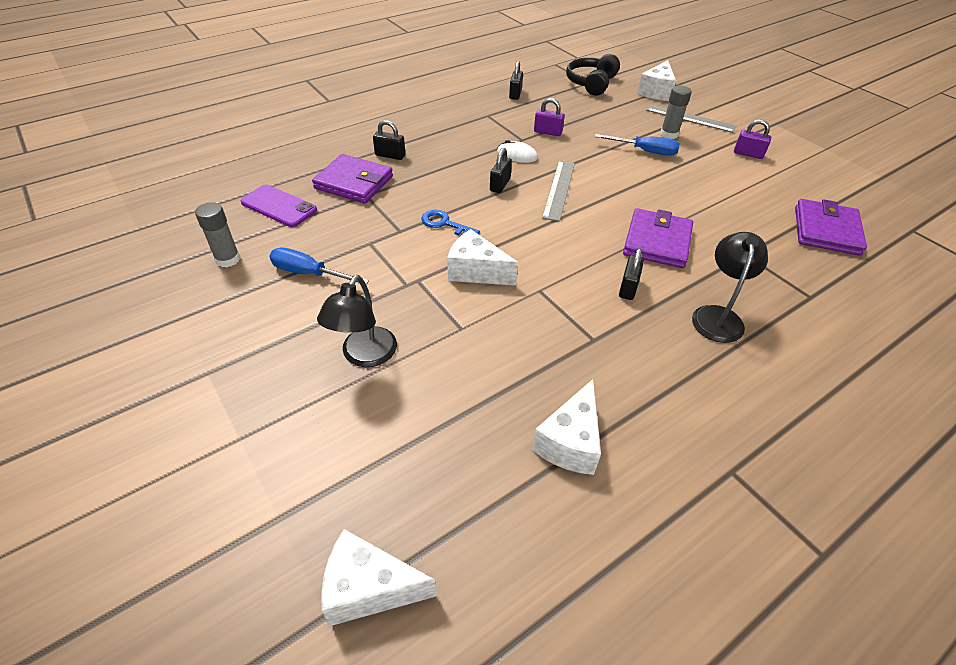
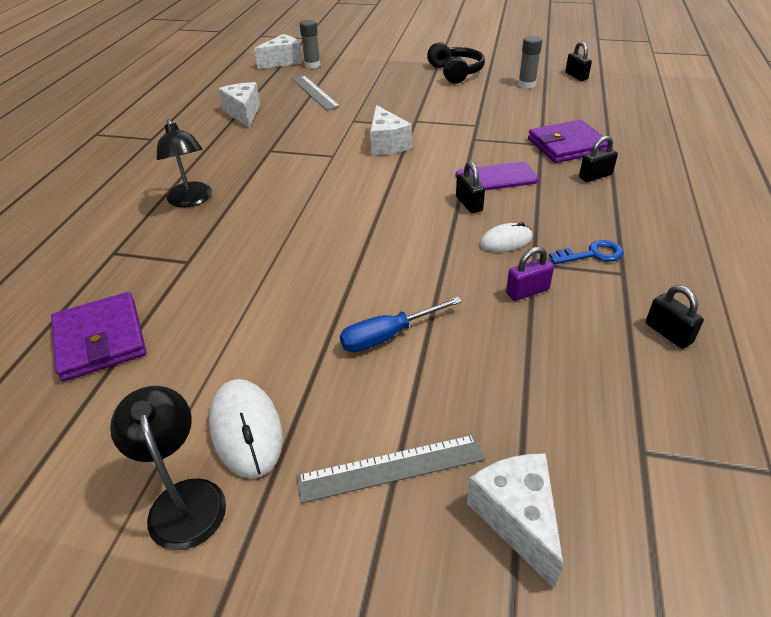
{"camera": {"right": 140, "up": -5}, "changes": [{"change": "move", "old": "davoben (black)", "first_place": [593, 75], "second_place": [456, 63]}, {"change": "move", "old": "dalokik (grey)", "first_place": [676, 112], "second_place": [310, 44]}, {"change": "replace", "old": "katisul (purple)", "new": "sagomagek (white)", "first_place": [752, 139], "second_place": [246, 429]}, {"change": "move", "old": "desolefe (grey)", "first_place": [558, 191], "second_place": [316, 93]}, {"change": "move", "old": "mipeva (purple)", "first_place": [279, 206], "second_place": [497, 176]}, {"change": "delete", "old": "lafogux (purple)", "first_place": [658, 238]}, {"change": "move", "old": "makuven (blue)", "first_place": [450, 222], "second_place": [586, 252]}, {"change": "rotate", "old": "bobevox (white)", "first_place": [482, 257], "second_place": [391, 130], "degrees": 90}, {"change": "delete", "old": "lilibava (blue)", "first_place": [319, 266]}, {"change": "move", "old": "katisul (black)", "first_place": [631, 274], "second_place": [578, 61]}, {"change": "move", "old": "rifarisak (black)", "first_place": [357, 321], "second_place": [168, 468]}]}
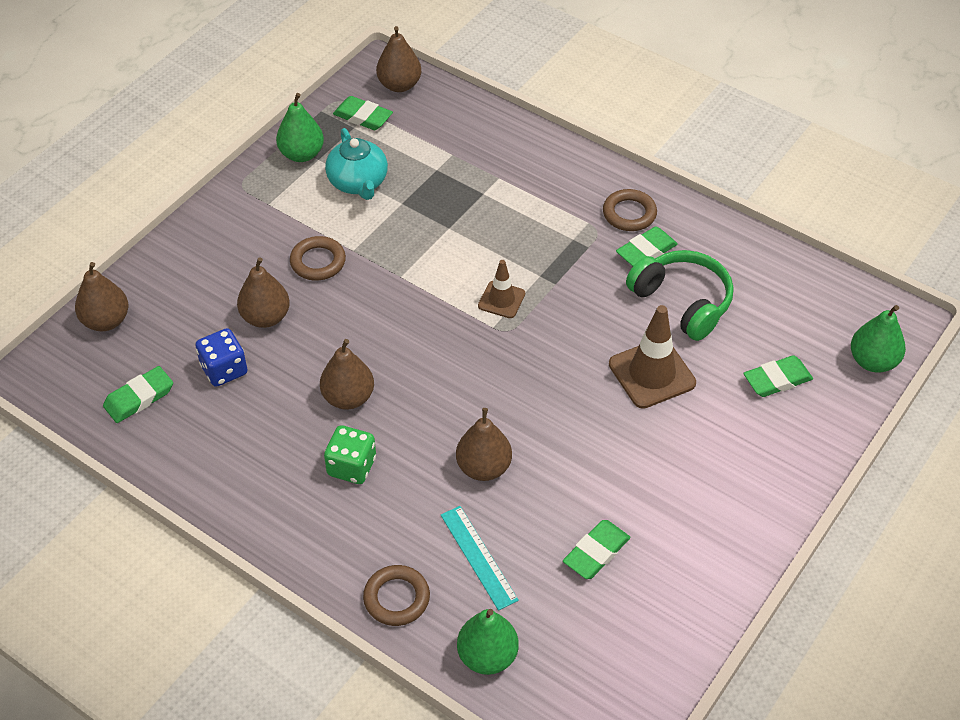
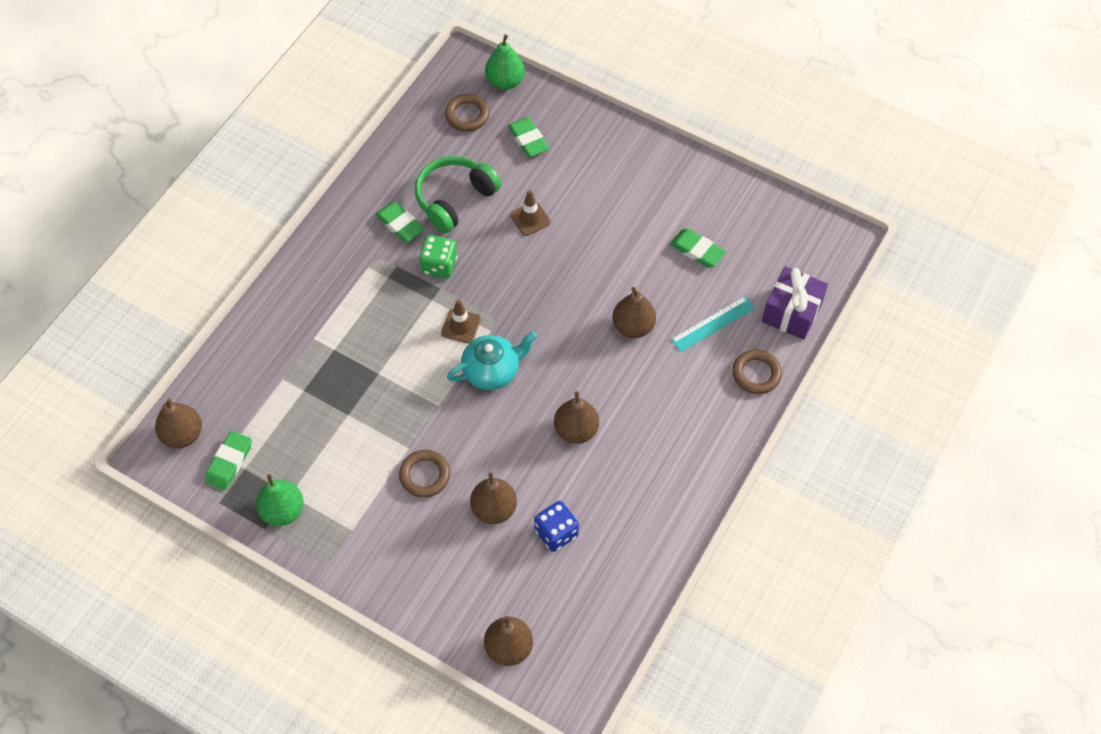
{"camera": {"right": -95, "up": 10}, "changes": [{"change": "move", "old": "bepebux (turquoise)", "first_place": [356, 164], "second_place": [492, 361]}, {"change": "move", "old": "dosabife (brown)", "first_place": [630, 210], "second_place": [467, 113]}, {"change": "resize", "old": "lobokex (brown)", "first_place": [652, 357], "second_place": [530, 213], "factor": 0.59}, {"change": "delete", "old": "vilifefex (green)", "first_place": [138, 394]}, {"change": "move", "old": "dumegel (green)", "first_place": [350, 454], "second_place": [438, 257]}, {"change": "replace", "old": "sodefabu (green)", "new": "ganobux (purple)", "first_place": [488, 642], "second_place": [795, 303]}]}
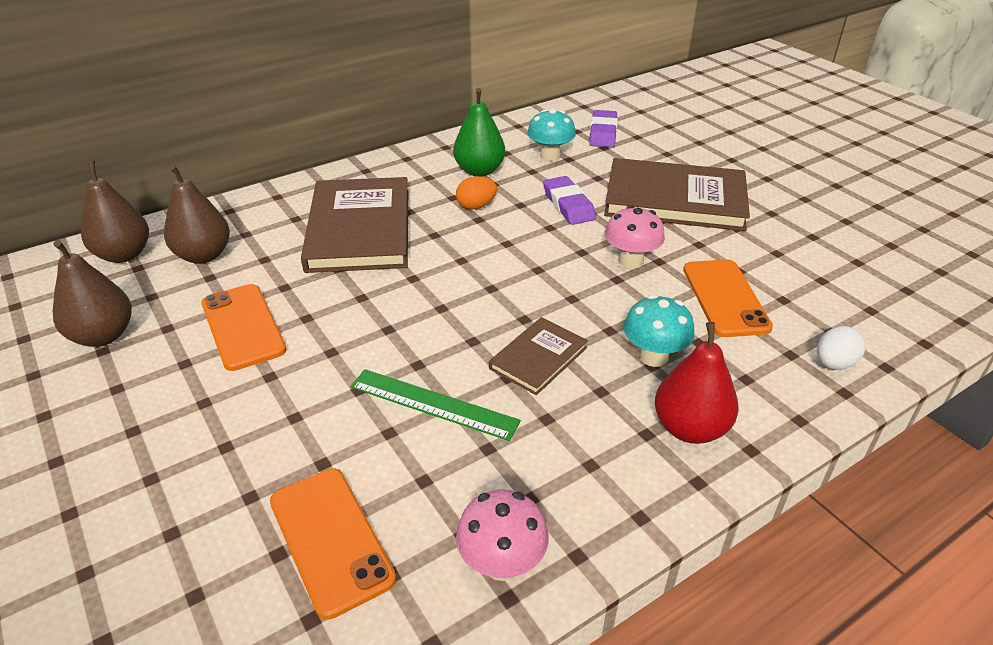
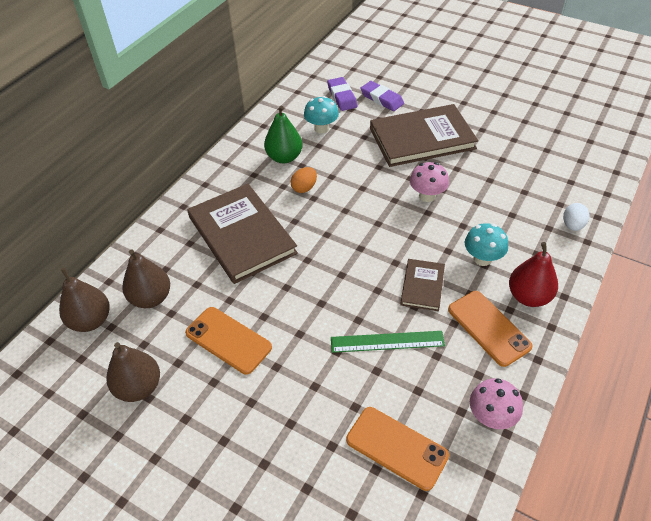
{"camera": {"right": -25, "up": 10}, "changes": [{"change": "move", "old": "vilifefex (purple)", "first_place": [569, 200], "second_place": [382, 96]}, {"change": "move", "old": "mipeva (orange)", "first_place": [728, 298], "second_place": [490, 329]}]}
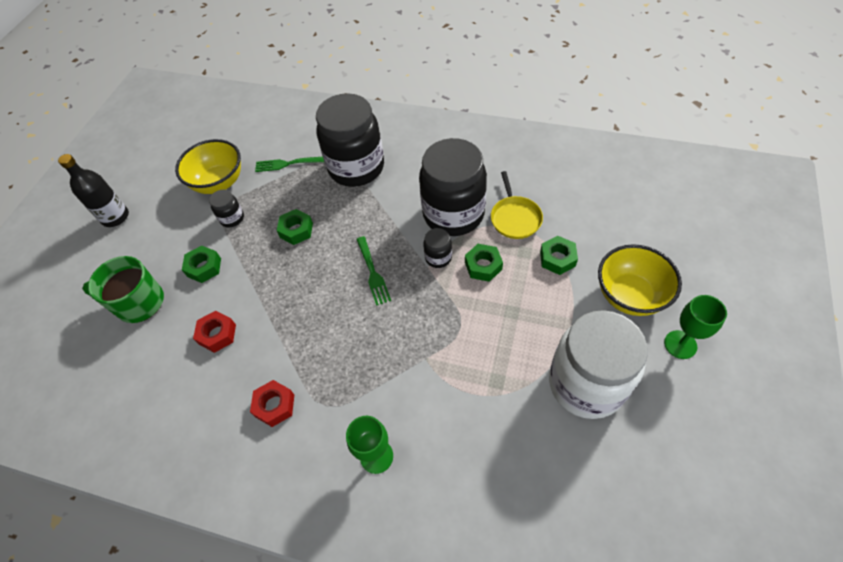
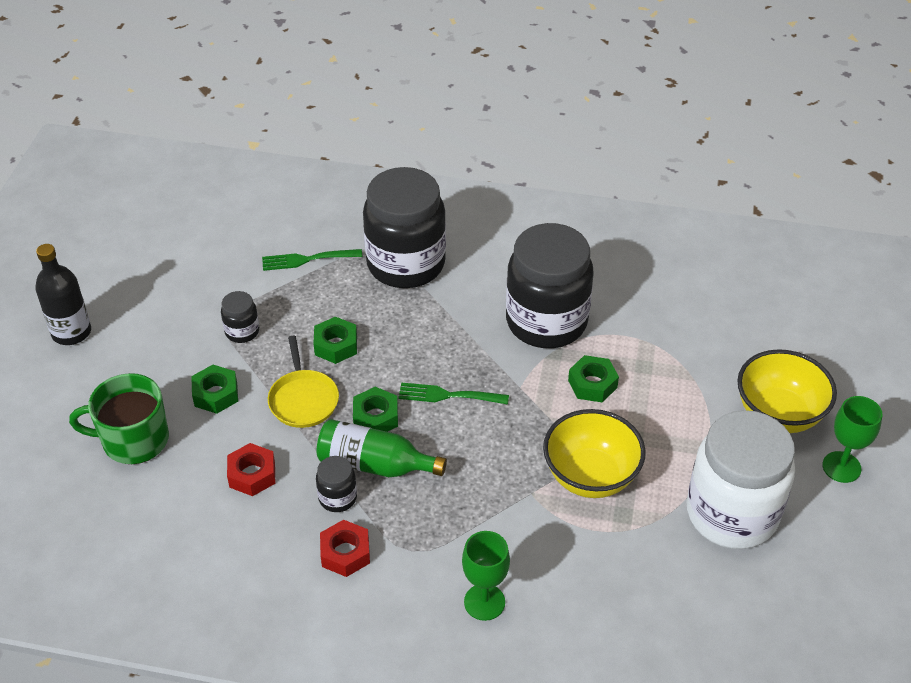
{"camera": {"right": -10, "up": -10}, "changes": [{"change": "move", "old": "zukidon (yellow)", "first_place": [208, 166], "second_place": [594, 453]}, {"change": "move", "old": "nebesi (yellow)", "first_place": [517, 205], "second_place": [303, 382]}, {"change": "move", "old": "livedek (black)", "first_place": [437, 248], "second_place": [336, 484]}, {"change": "rotate", "old": "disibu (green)", "first_place": [373, 271], "second_place": [453, 394], "degrees": 120}, {"change": "move", "old": "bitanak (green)", "first_place": [559, 255], "second_place": [375, 409]}, {"change": "insert", "new": "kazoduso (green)", "second_place": [381, 448]}]}
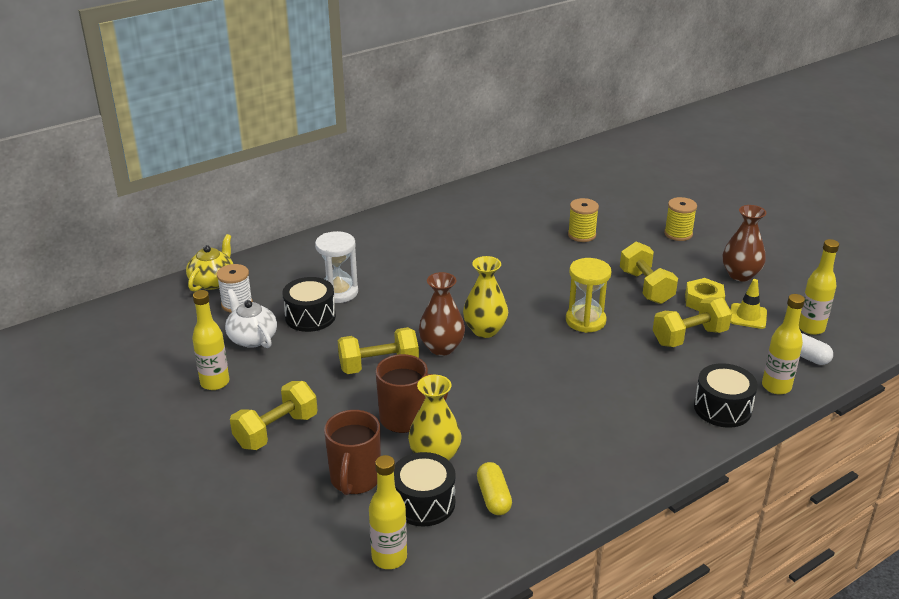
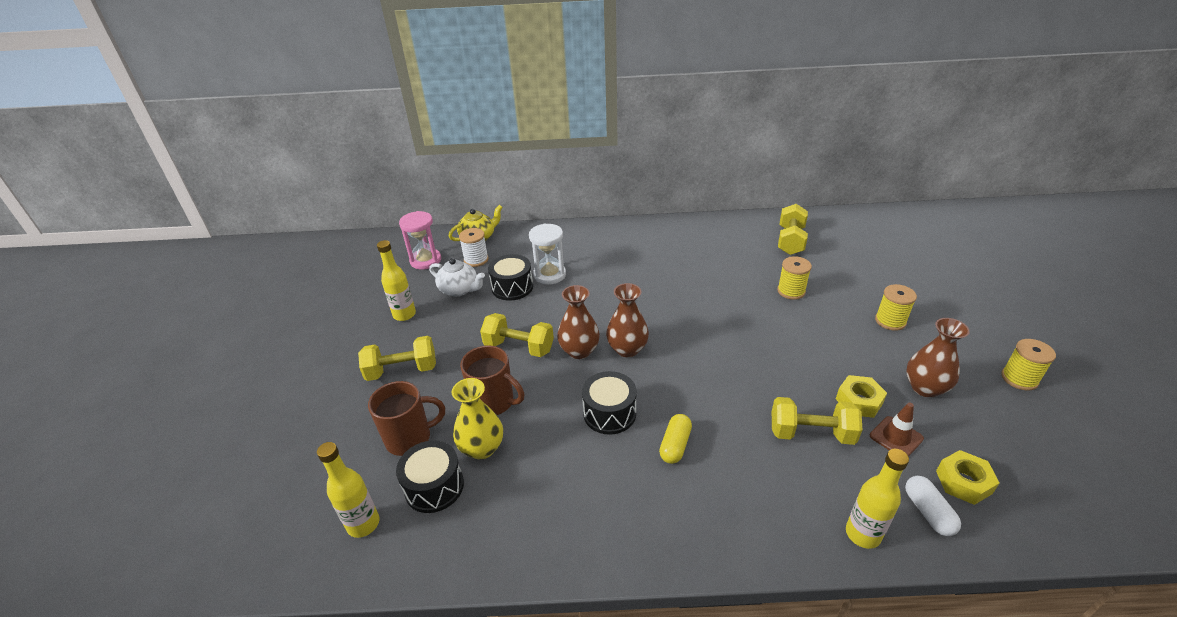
{"camera": {"right": 35, "up": 5}, "changes": [{"change": "replace", "old": "kazoduso (yellow)", "new": "bitanak (yellow)", "first_place": [819, 287], "second_place": [967, 477]}, {"change": "move", "old": "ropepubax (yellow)", "first_place": [649, 273], "second_place": [793, 229]}, {"change": "recolor", "old": "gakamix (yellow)", "new": "gakamix (brown)", "first_place": [485, 297], "second_place": [627, 320]}, {"change": "delete", "old": "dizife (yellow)", "first_place": [588, 295]}, {"change": "recolor", "old": "lobokex (yellow)", "new": "lobokex (brown)", "first_place": [748, 304], "second_place": [897, 430]}, {"change": "rotate", "old": "bepebux (white)", "first_place": [251, 318], "second_place": [457, 277], "degrees": 120}, {"change": "move", "old": "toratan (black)", "first_place": [726, 395], "second_place": [609, 403]}, {"change": "rotate", "old": "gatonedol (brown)", "first_place": [352, 452], "second_place": [406, 418], "degrees": -150}, {"change": "move", "old": "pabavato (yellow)", "first_place": [494, 488], "second_place": [675, 439]}, {"change": "insert", "new": "dizife (pink)", "second_place": [420, 240]}, {"change": "insert", "new": "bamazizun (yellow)", "second_place": [1028, 365]}]}
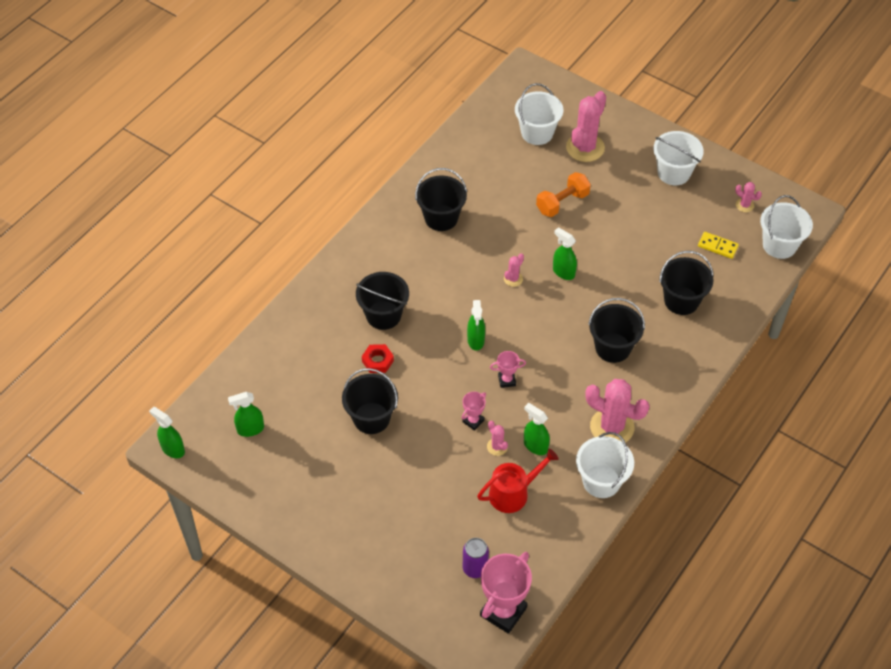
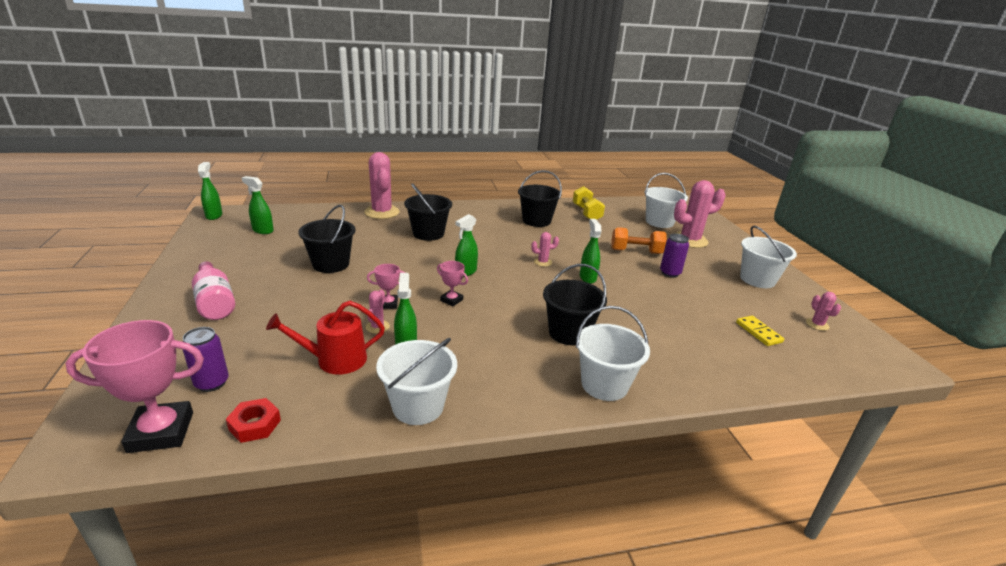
{"camera": {"right": 40, "up": -25}, "changes": [{"change": "move", "old": "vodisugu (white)", "first_place": [786, 227], "second_place": [613, 353]}, {"change": "delete", "old": "vodisugu (black)", "first_place": [686, 283]}, {"change": "move", "old": "bitanak (red)", "first_place": [378, 358], "second_place": [253, 420]}, {"change": "move", "old": "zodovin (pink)", "first_place": [617, 411], "second_place": [382, 185]}, {"change": "rotate", "old": "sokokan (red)", "first_place": [518, 481], "second_place": [325, 338], "degrees": 150}, {"change": "insert", "new": "ropepubax (yellow)", "second_place": [589, 203]}, {"change": "insert", "new": "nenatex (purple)", "second_place": [674, 255]}, {"change": "insert", "new": "kazoduso (pink)", "second_place": [213, 290]}]}
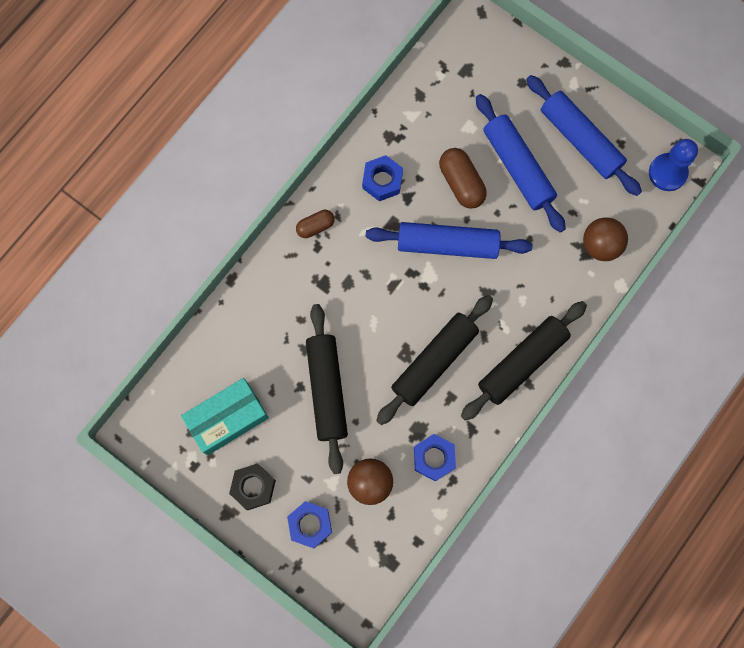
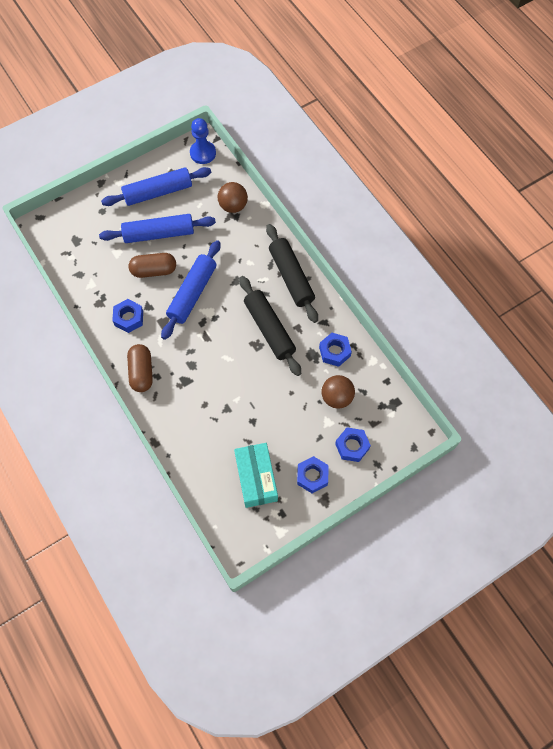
{"camera": {"right": -70, "up": -10}, "changes": [{"change": "resize", "old": "pabavato (brown)", "first_place": [315, 224], "second_place": [140, 368], "factor": 1.61}, {"change": "delete", "old": "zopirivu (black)", "first_place": [327, 389]}, {"change": "recolor", "old": "bitanak (black)", "new": "bitanak (blue)", "first_place": [252, 487], "second_place": [313, 474]}]}
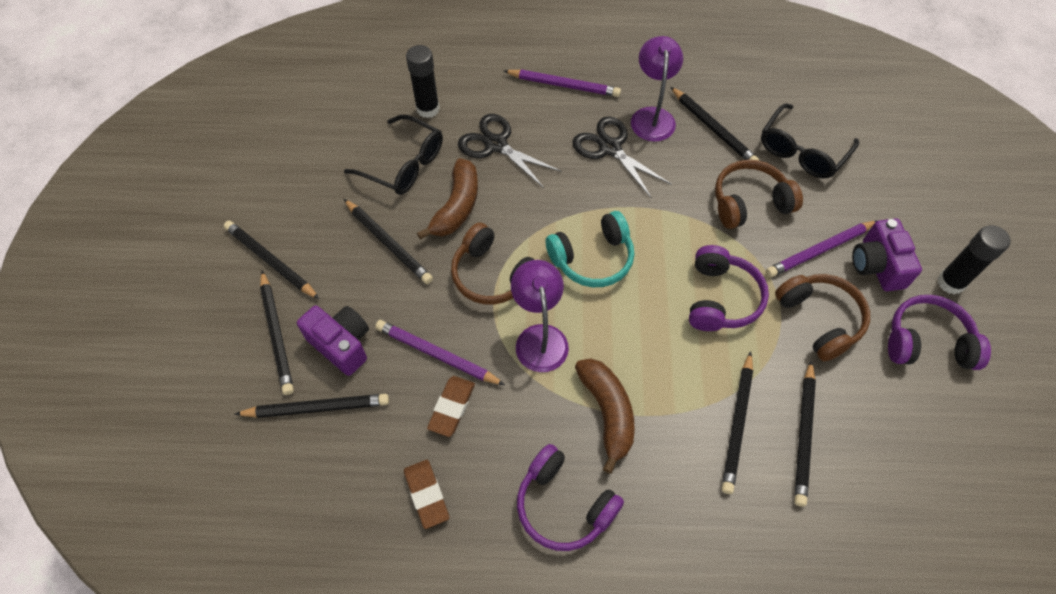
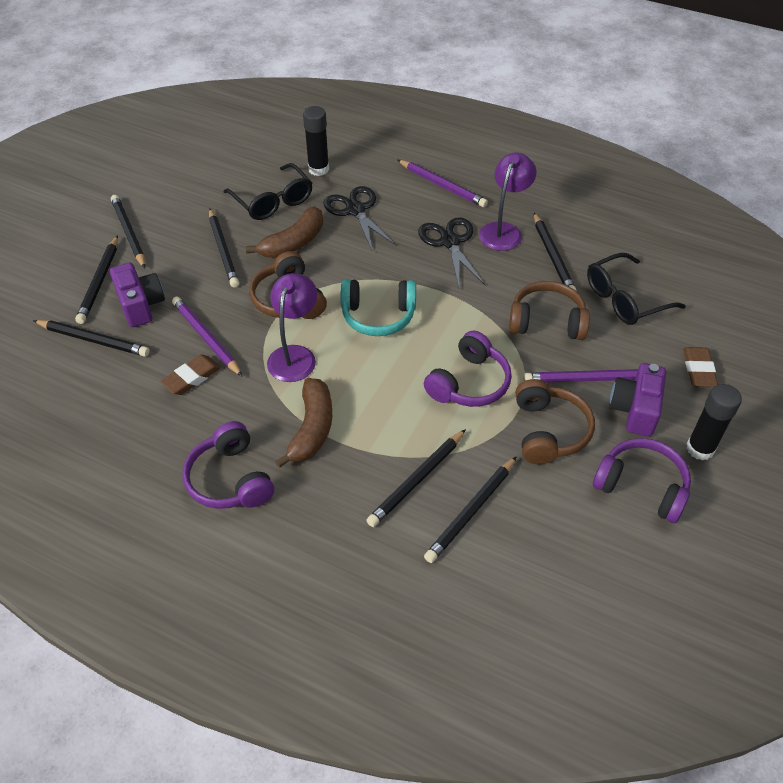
{"camera": {"right": 25, "up": -10}, "changes": [{"change": "move", "old": "vilifefex (brown)", "first_place": [426, 494], "second_place": [700, 367]}]}
